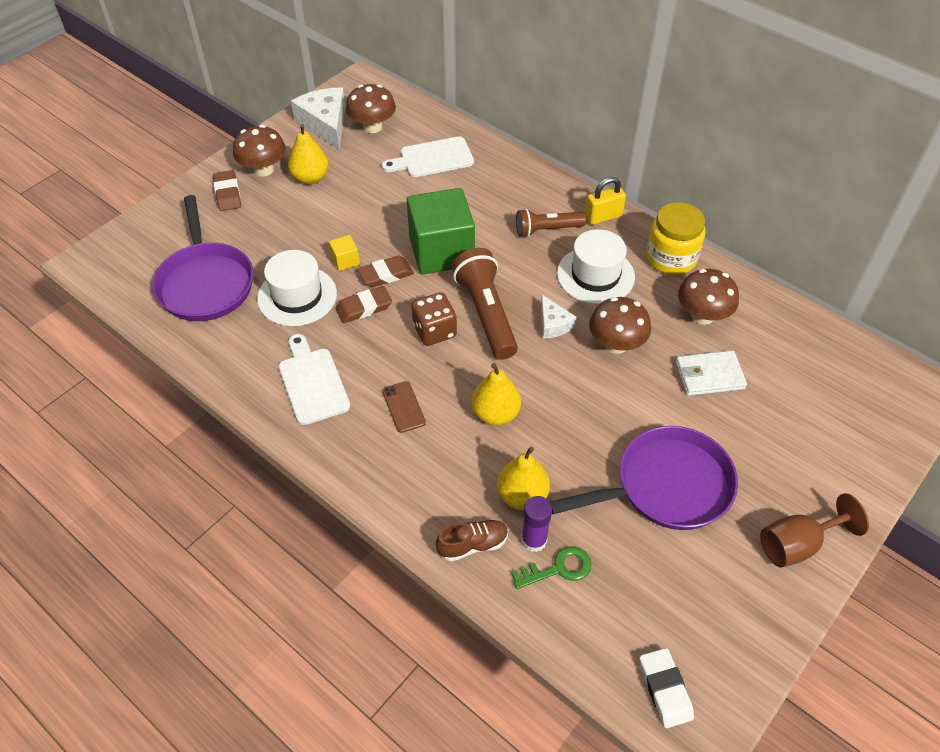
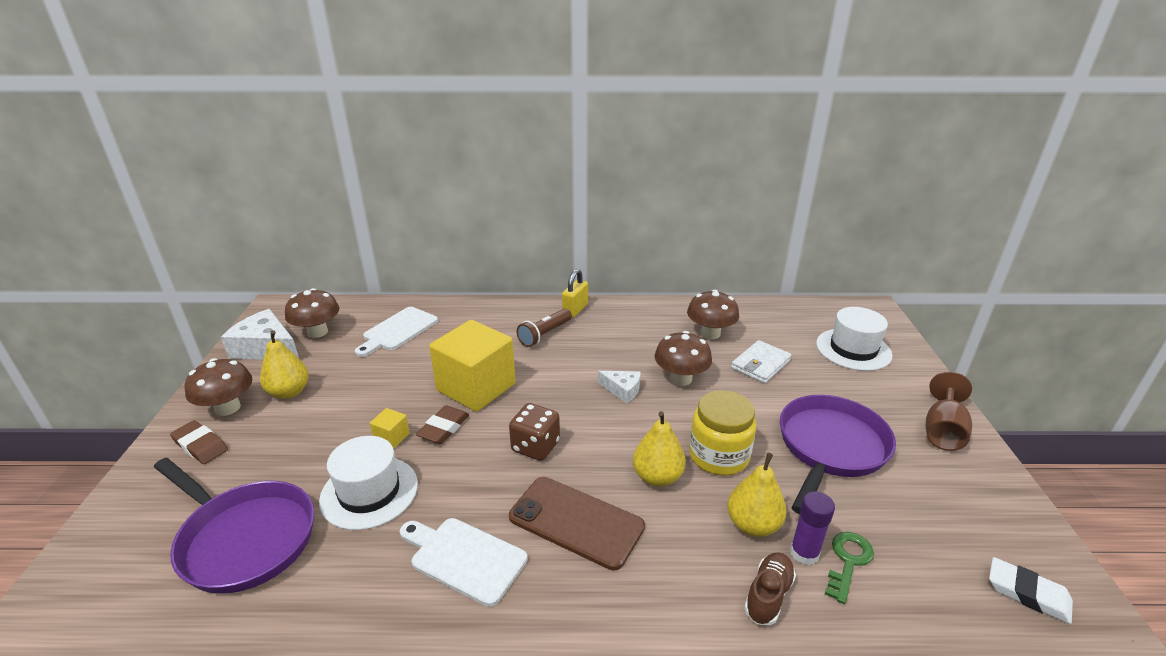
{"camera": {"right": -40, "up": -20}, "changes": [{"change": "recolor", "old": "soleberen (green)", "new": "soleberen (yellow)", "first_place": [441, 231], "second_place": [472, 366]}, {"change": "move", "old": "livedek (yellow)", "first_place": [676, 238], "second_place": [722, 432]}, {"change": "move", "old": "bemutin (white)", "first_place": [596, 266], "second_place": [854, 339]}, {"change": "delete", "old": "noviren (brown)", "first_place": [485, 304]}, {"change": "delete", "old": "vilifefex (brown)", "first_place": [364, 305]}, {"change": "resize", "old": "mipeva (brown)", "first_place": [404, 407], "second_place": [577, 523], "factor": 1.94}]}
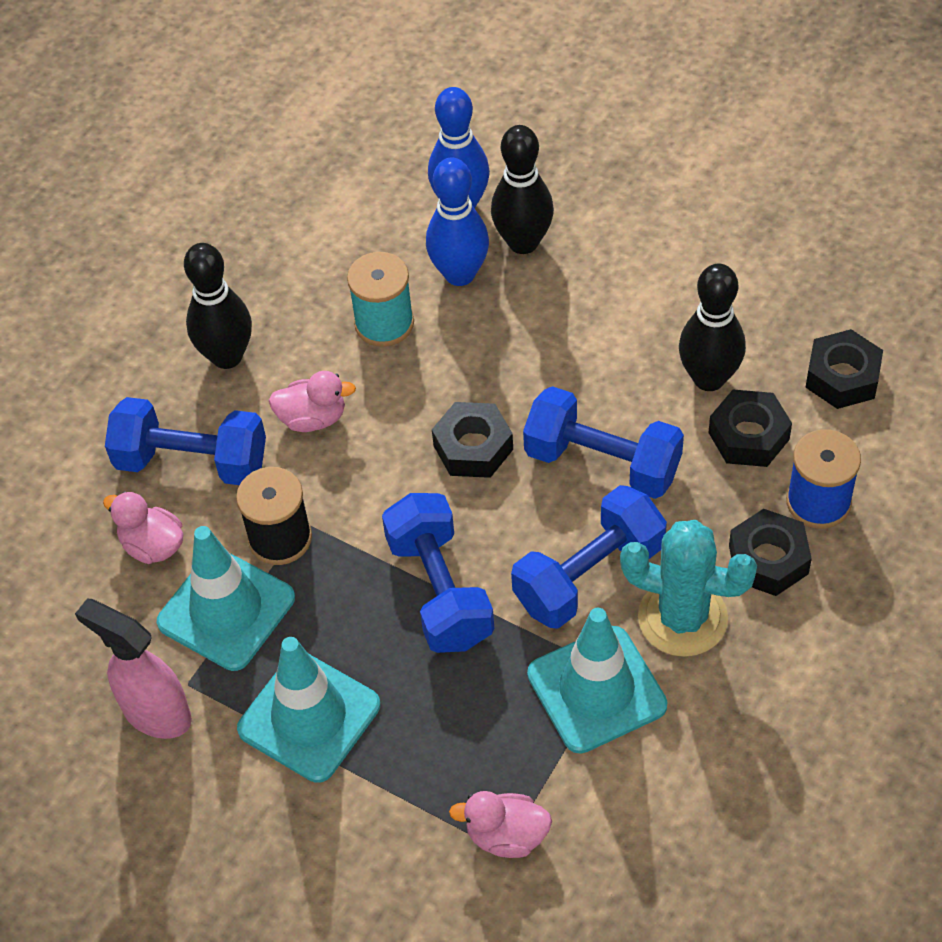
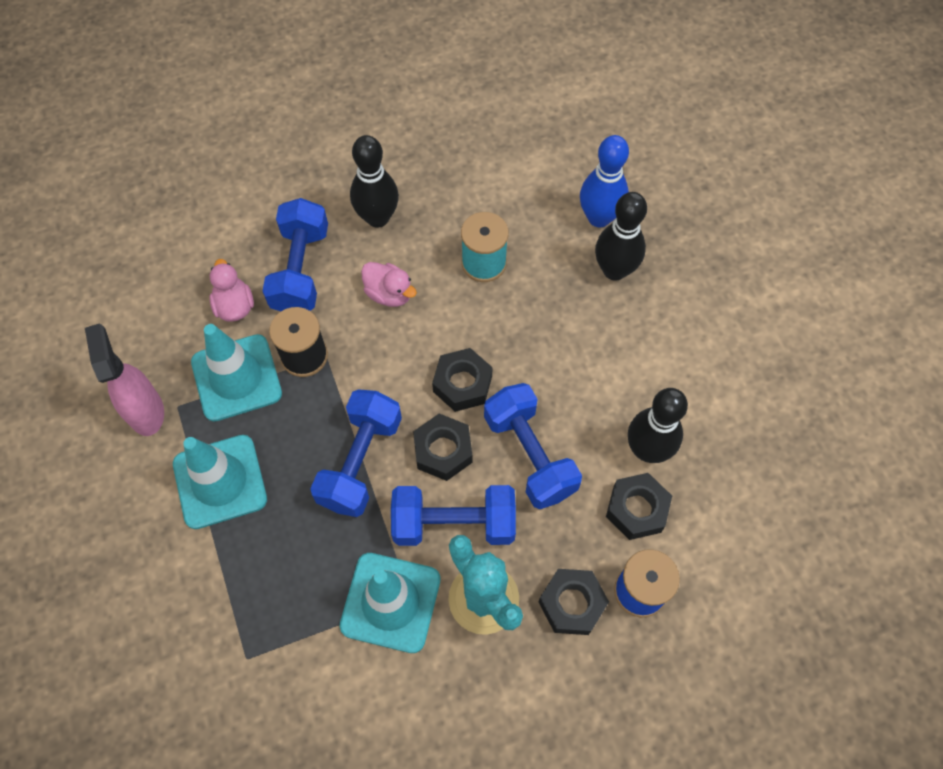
{"camera": {"right": 35, "up": 10}, "changes": [{"change": "delete", "old": "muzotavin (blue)", "first_place": [457, 221]}, {"change": "move", "old": "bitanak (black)", "first_place": [844, 369], "second_place": [442, 447]}, {"change": "rotate", "old": "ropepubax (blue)", "first_place": [185, 441], "second_place": [295, 254], "degrees": 45}, {"change": "delete", "old": "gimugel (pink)", "first_place": [500, 824]}]}
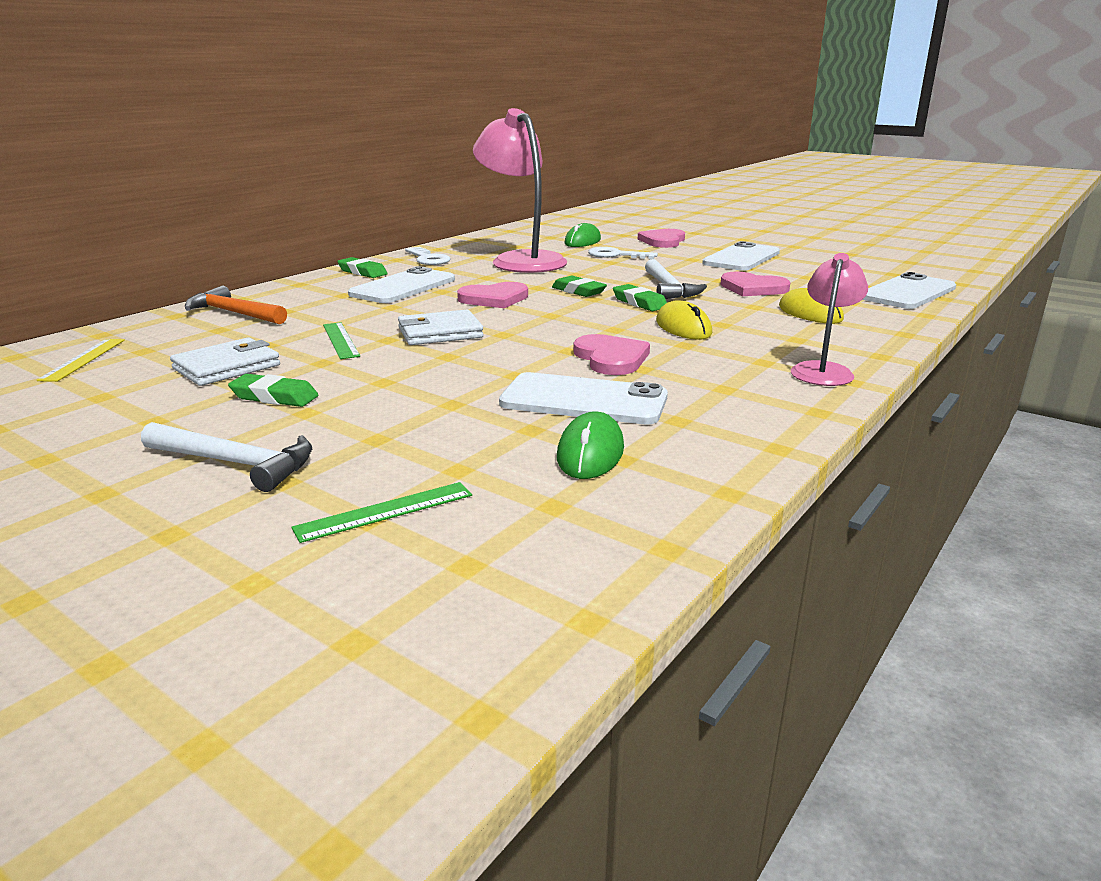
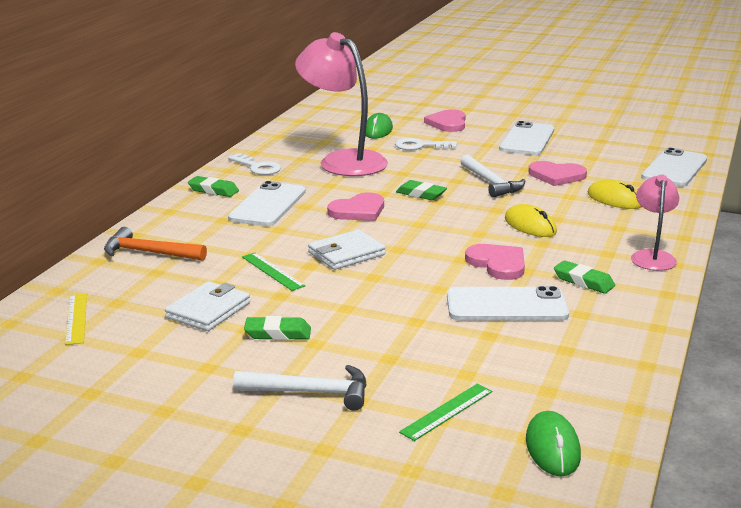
{"camera": {"right": -15, "up": 0}, "changes": [{"change": "move", "old": "vilifefex (green)", "first_place": [640, 297], "second_place": [584, 276]}, {"change": "move", "old": "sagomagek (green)", "first_place": [590, 445], "second_place": [553, 444]}]}
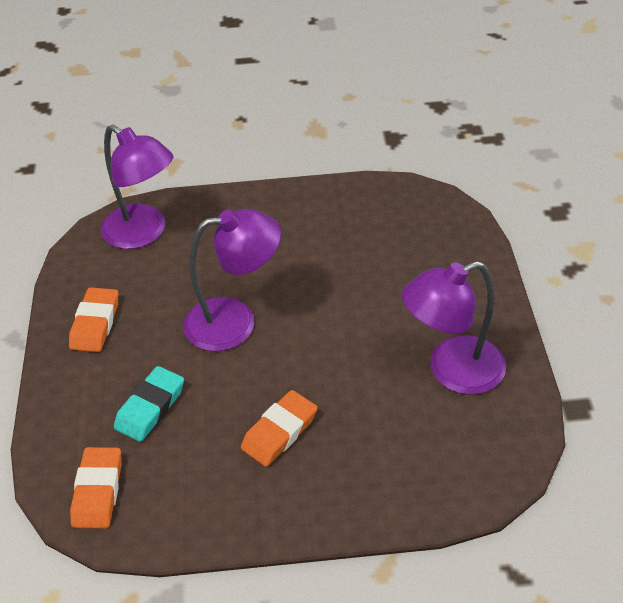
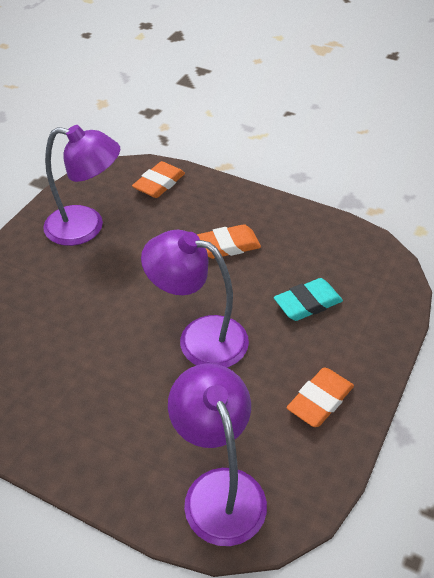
{"camera": {"right": -150, "up": 0}, "changes": [{"change": "move", "old": "vilifefex (orange)", "first_place": [96, 487], "second_place": [158, 179]}]}
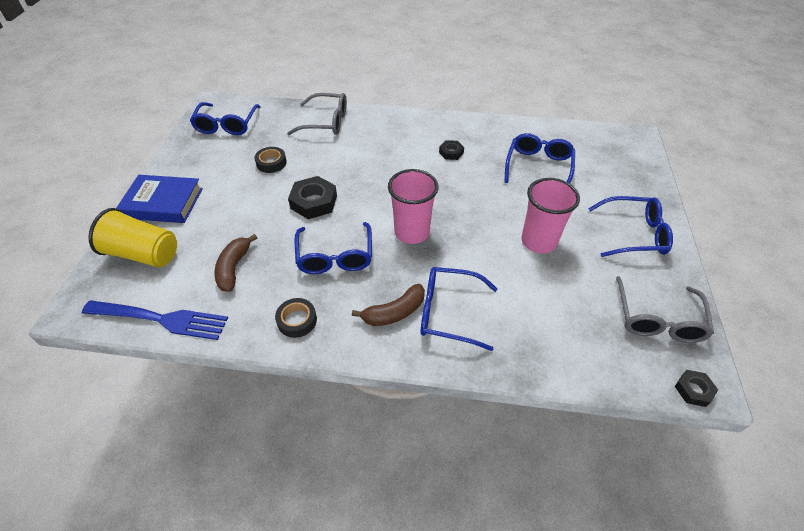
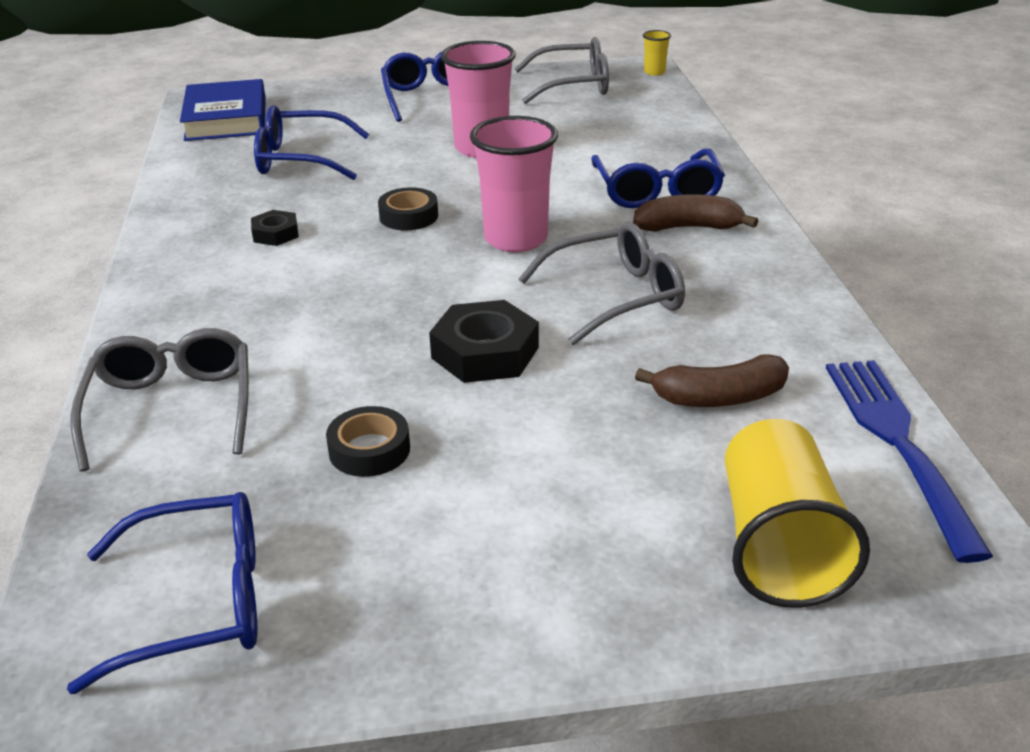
{"camera": {"right": -105, "up": -15}, "changes": [{"change": "move", "old": "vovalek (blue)", "first_place": [159, 199], "second_place": [223, 110]}, {"change": "recolor", "old": "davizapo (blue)", "new": "davizapo (grey)", "first_place": [333, 248], "second_place": [602, 283]}, {"change": "rotate", "old": "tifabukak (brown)", "first_place": [388, 305], "second_place": [695, 213], "degrees": -45}, {"change": "move", "old": "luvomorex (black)", "first_place": [296, 318], "second_place": [408, 208]}, {"change": "replace", "old": "bitanak (black)", "new": "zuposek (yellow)", "first_place": [696, 388], "second_place": [657, 53]}]}
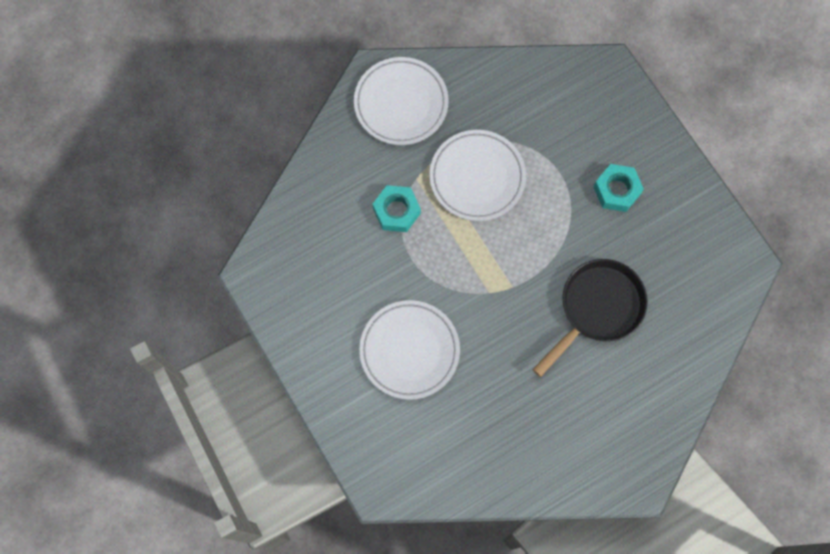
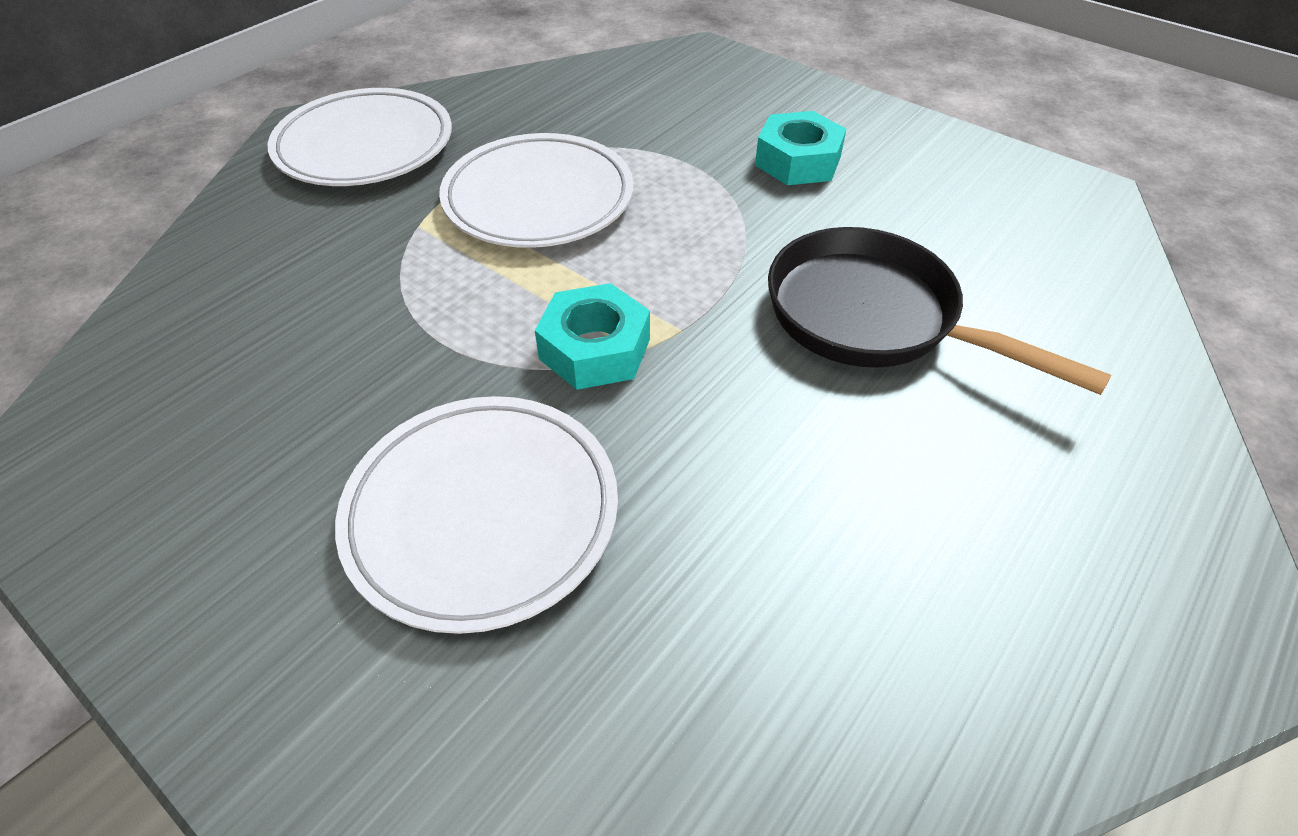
{"camera": {"right": -20, "up": -25}, "changes": [{"change": "move", "old": "bitanak (turquoise)", "first_place": [396, 208], "second_place": [592, 336]}, {"change": "rotate", "old": "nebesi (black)", "first_place": [590, 318], "second_place": [940, 311], "degrees": -75}]}
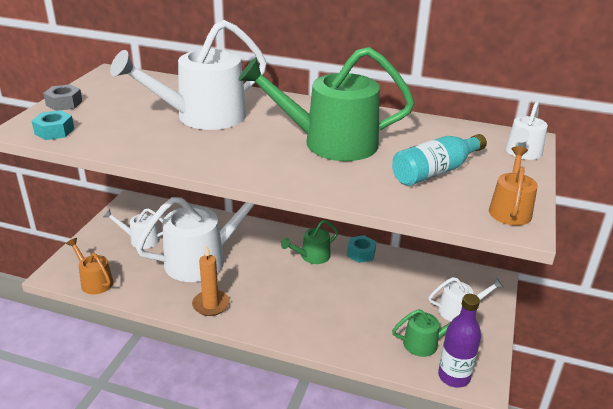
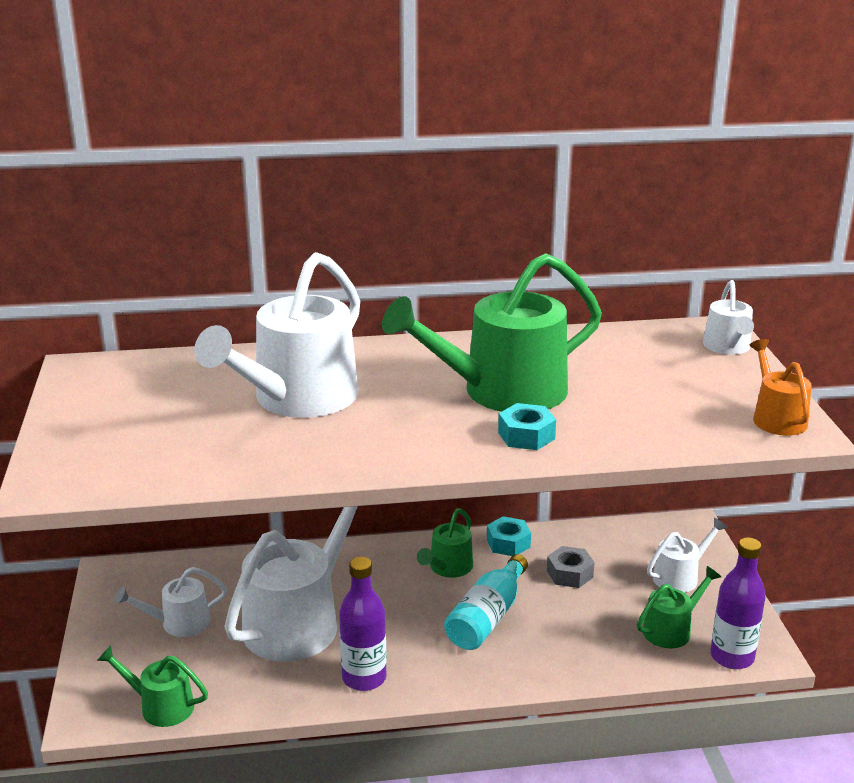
{"camera": {"right": -25, "up": -5}, "changes": [{"change": "move", "old": "bitanak (grey)", "first_place": [63, 97], "second_place": [571, 567]}, {"change": "move", "old": "bitanak (turquoise)", "first_place": [53, 125], "second_place": [527, 426]}, {"change": "move", "old": "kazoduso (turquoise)", "first_place": [439, 160], "second_place": [486, 602]}, {"change": "recolor", "old": "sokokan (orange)", "new": "sokokan (green)", "first_place": [89, 266], "second_place": [152, 686]}, {"change": "replace", "old": "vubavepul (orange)", "new": "kazoduso (purple)", "first_place": [211, 280], "second_place": [363, 624]}]}
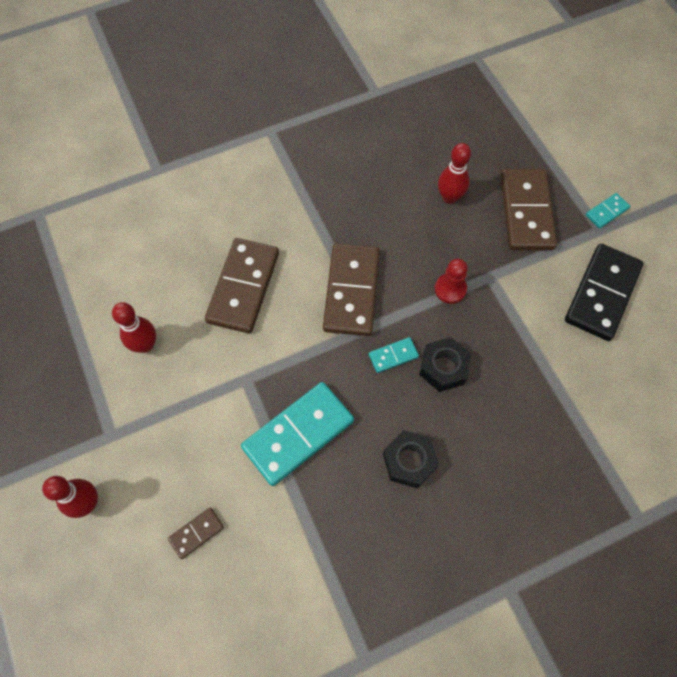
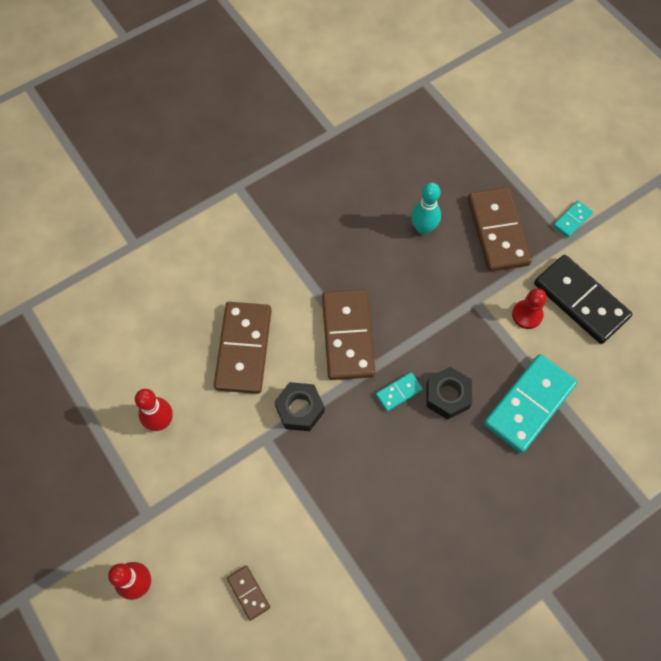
{"camera": {"right": -10, "up": 0}, "changes": [{"change": "recolor", "old": "muzotavin (red)", "new": "muzotavin (turquoise)", "first_place": [454, 173], "second_place": [426, 208]}, {"change": "rotate", "old": "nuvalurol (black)", "first_place": [604, 292], "second_place": [583, 299], "degrees": -60}, {"change": "move", "old": "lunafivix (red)", "first_place": [451, 281], "second_place": [529, 308]}, {"change": "move", "old": "nuvalurol (turquoise)", "first_place": [297, 434], "second_place": [530, 403]}, {"change": "move", "old": "bitanak (black)", "first_place": [411, 459], "second_place": [299, 406]}, {"change": "rotate", "old": "nuvalurol (brown)", "first_place": [196, 533], "second_place": [248, 593], "degrees": -75}]}
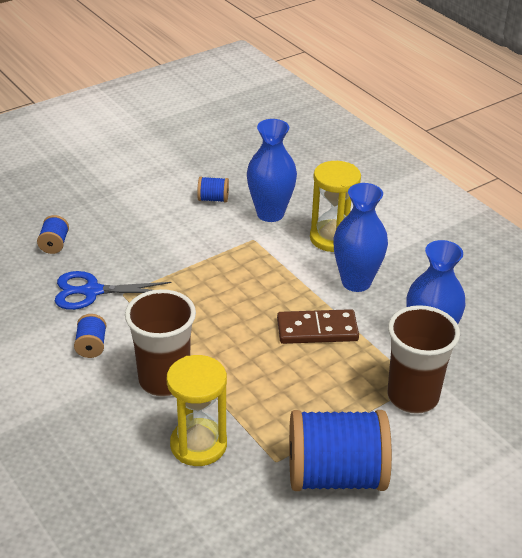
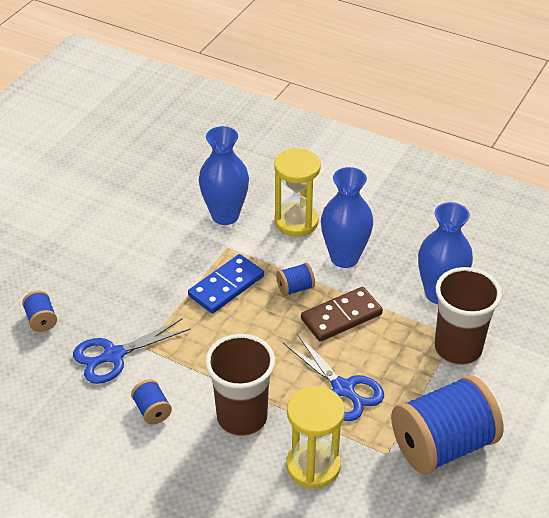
{"camera": {"right": -25, "up": 5}, "changes": [{"change": "move", "old": "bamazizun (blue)", "first_place": [213, 189], "second_place": [295, 279]}, {"change": "insert", "new": "nuvalurol (blue)", "second_place": [226, 283]}, {"change": "insert", "new": "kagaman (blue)", "second_place": [333, 377]}]}
